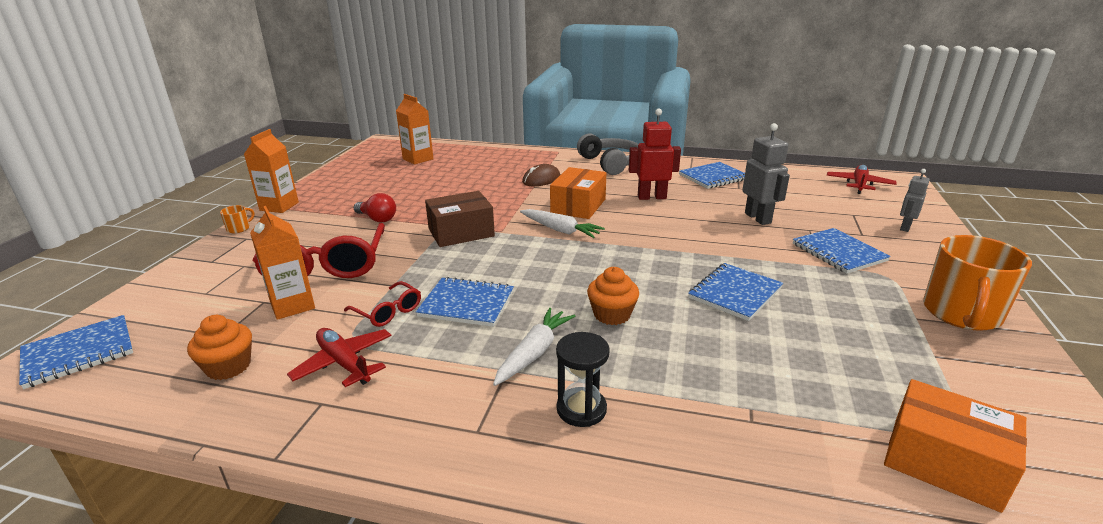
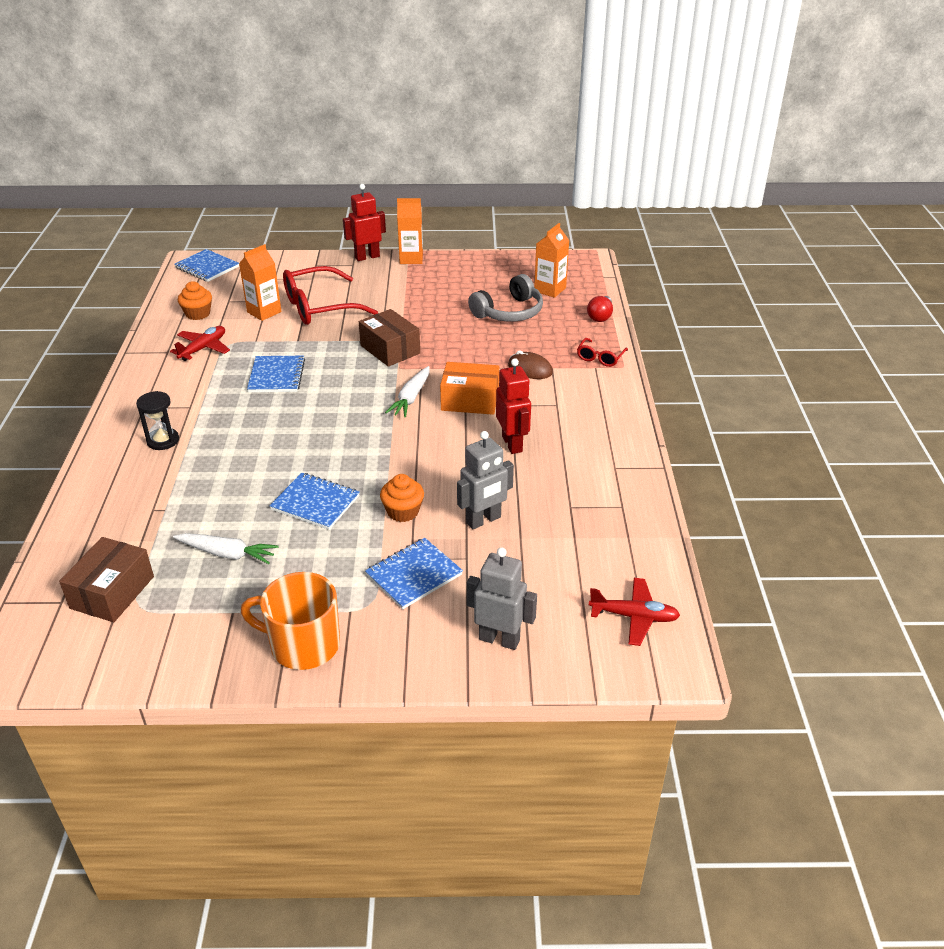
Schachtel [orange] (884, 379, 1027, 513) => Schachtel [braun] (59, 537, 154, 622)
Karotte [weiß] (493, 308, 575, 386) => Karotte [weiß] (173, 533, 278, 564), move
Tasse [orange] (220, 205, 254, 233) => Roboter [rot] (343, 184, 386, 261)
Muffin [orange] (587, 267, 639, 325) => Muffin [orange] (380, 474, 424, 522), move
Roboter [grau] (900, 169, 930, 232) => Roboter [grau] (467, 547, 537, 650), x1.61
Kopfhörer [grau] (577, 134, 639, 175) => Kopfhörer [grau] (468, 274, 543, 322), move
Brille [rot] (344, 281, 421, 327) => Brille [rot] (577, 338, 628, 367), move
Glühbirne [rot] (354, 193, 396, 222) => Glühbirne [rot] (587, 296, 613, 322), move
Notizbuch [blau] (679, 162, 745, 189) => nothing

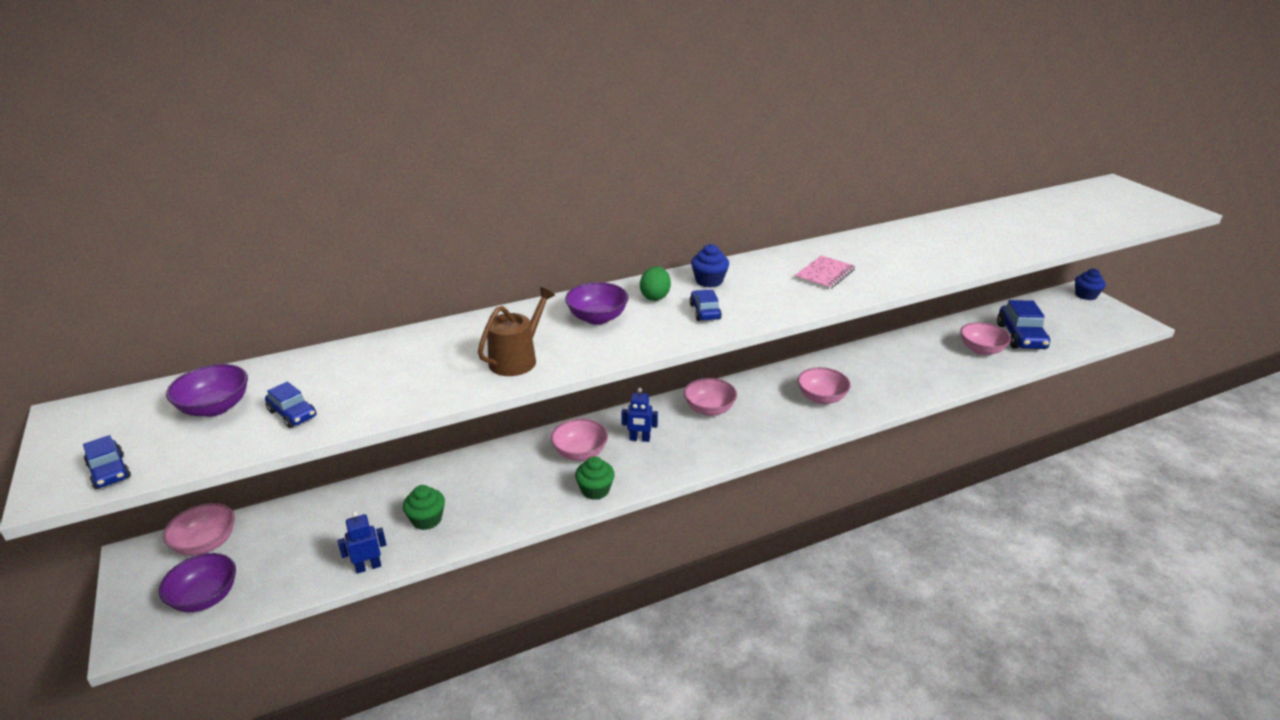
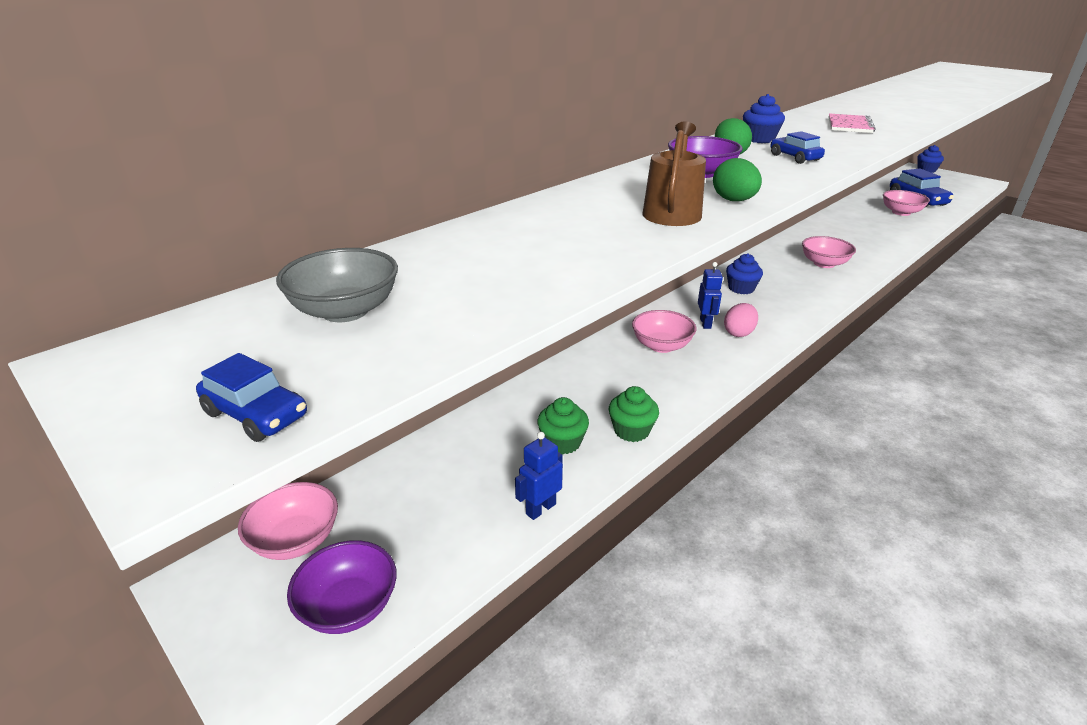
Schüssel [lila] (166, 364, 248, 417) => Schüssel [grau] (276, 248, 398, 322)
Muffin [grün] (575, 456, 615, 500) => Muffin [grün] (609, 386, 659, 442), move
Roboter [blau] (621, 388, 658, 442) => Roboter [blau] (698, 262, 723, 329), 75 degrees counterclockwise
nothing => Ei [grün] (713, 158, 762, 201)
nothing => Ei [rosa] (724, 303, 758, 337)
Schüssel [rosa] (684, 378, 737, 416) => Muffin [blau] (726, 254, 763, 294)
Auto [blau] (265, 382, 317, 428) => nothing

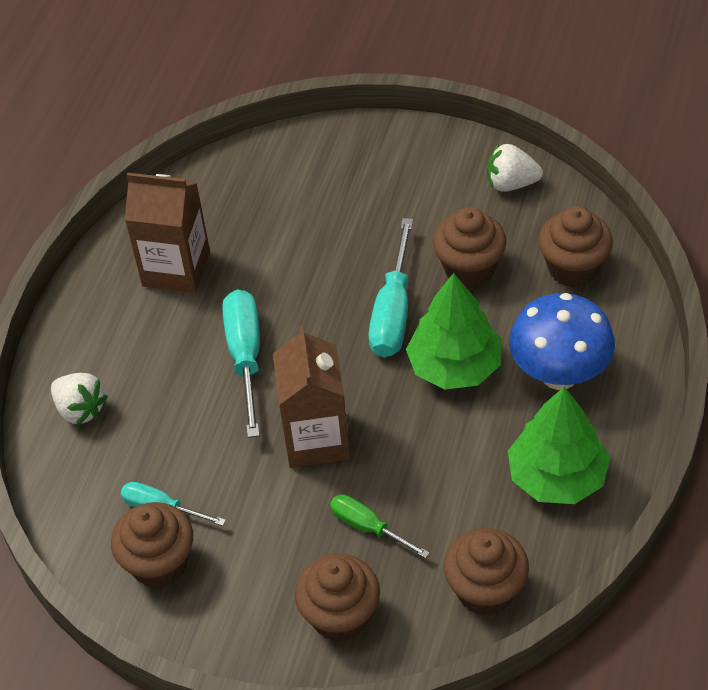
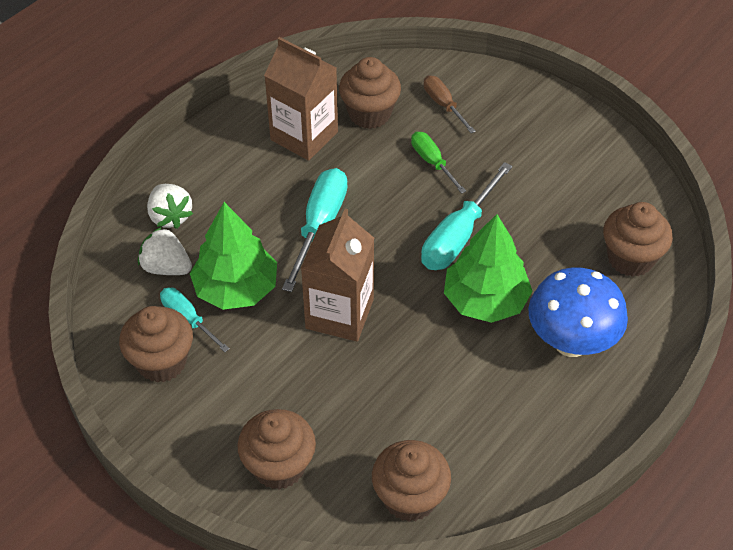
Erdbeere [weiß] (487, 144, 543, 192) => Erdbeere [weiß] (138, 227, 192, 275), move
Baum [grün] (508, 387, 610, 504) => Baum [grün] (190, 202, 277, 310), move
Muffin [braun] (433, 207, 506, 288) => Muffin [braun] (339, 57, 401, 129), move
Schraubenzieher [grün] (330, 495, 430, 558) => Schraubenzieher [grün] (411, 132, 466, 194), move
nothing => Schraubenzieher [braun] (423, 75, 476, 133)

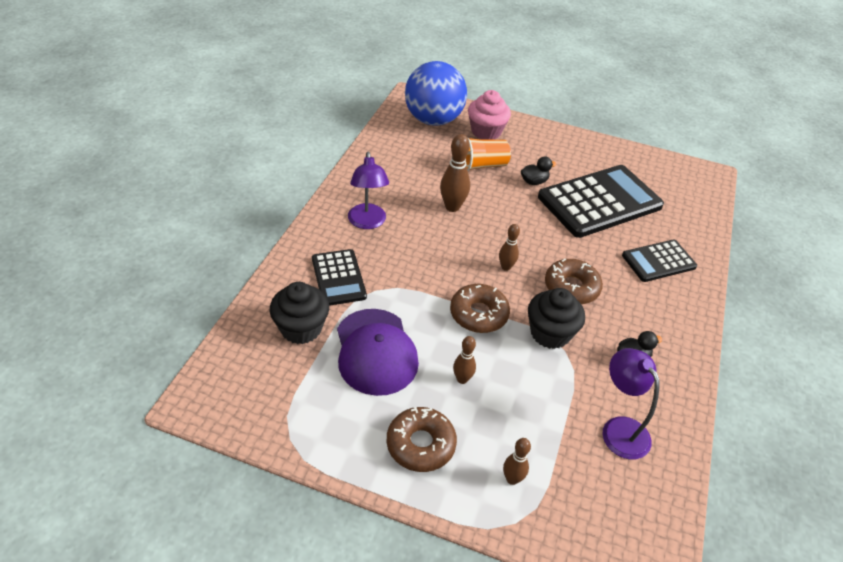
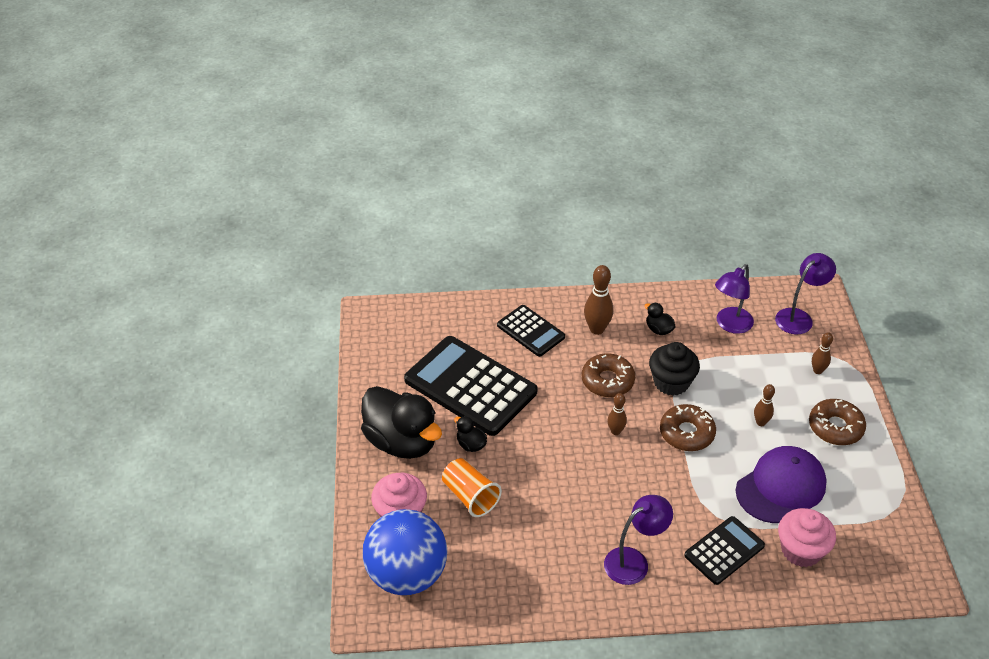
nothing => Ente [schwarz] (361, 386, 442, 459)
Bowlingkegel [braun] (440, 134, 470, 212) => Bowlingkegel [braun] (584, 265, 613, 335), move
nothing => Lampe [lila] (775, 253, 836, 334)
Muffin [schwarz] (270, 282, 329, 344) => Muffin [rosa] (778, 508, 836, 567)

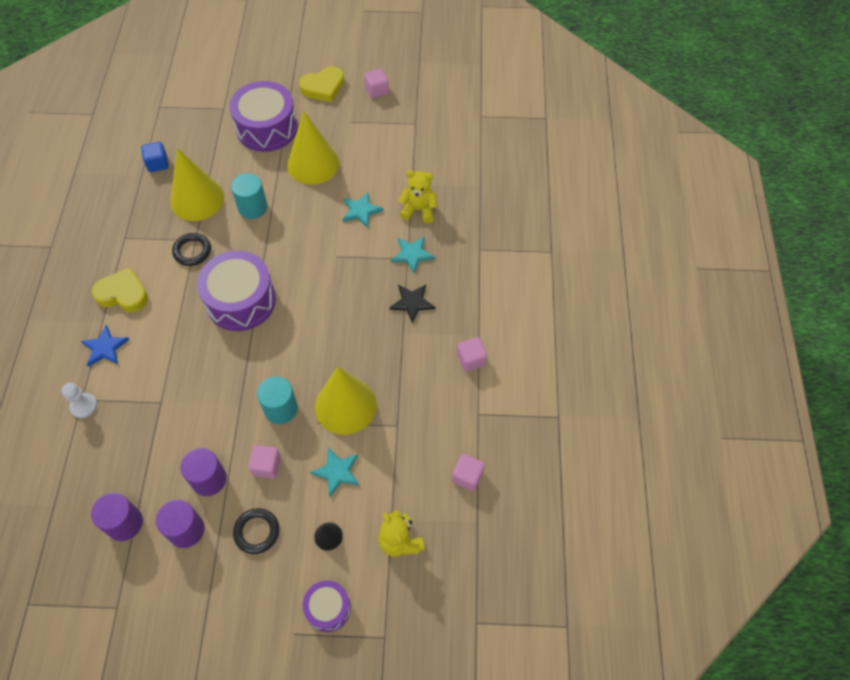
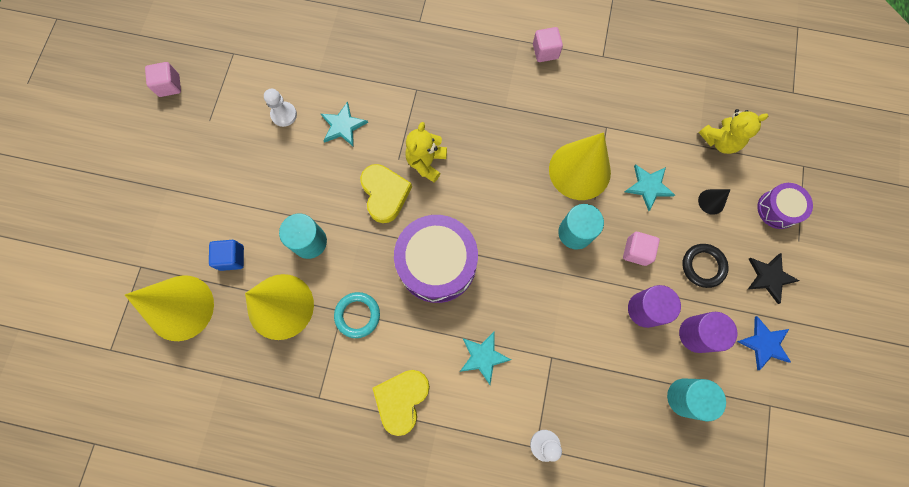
Kegel [gelb] (287, 111, 339, 185) => Kegel [gelb] (125, 275, 214, 341), move
Kubus [blau] (141, 142, 169, 172) => Kubus [blau] (209, 240, 244, 271), move
nothing => Bauer [weiß] (264, 89, 297, 127)
Ring [schwarz] (172, 233, 211, 266) => Ring [türkis] (334, 292, 380, 338)
Herz [gelb] (299, 66, 344, 102) => Herz [gelb] (360, 164, 412, 223), move
Teddybär [gelb] (399, 170, 438, 223) => Teddybär [gelb] (405, 122, 447, 182), move
Stern [türkis] (391, 236, 435, 273) => Stern [türkis] (460, 331, 511, 385), move
Vollzylinder [lila] (91, 493, 143, 541) => Vollzylinder [türkis] (667, 379, 726, 421)
Stern [blau] (81, 325, 130, 367) => Stern [blau] (737, 316, 791, 370), move
Stern [schwarz] (389, 285, 435, 323) => Stern [schwarz] (747, 253, 800, 304), move
Trommel [lila] (229, 81, 298, 152) => nothing
Kubus [rosa] (452, 454, 485, 491) => nothing

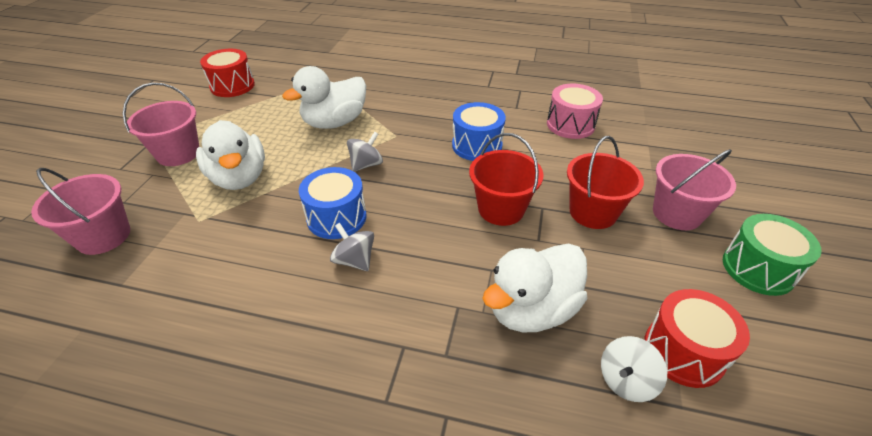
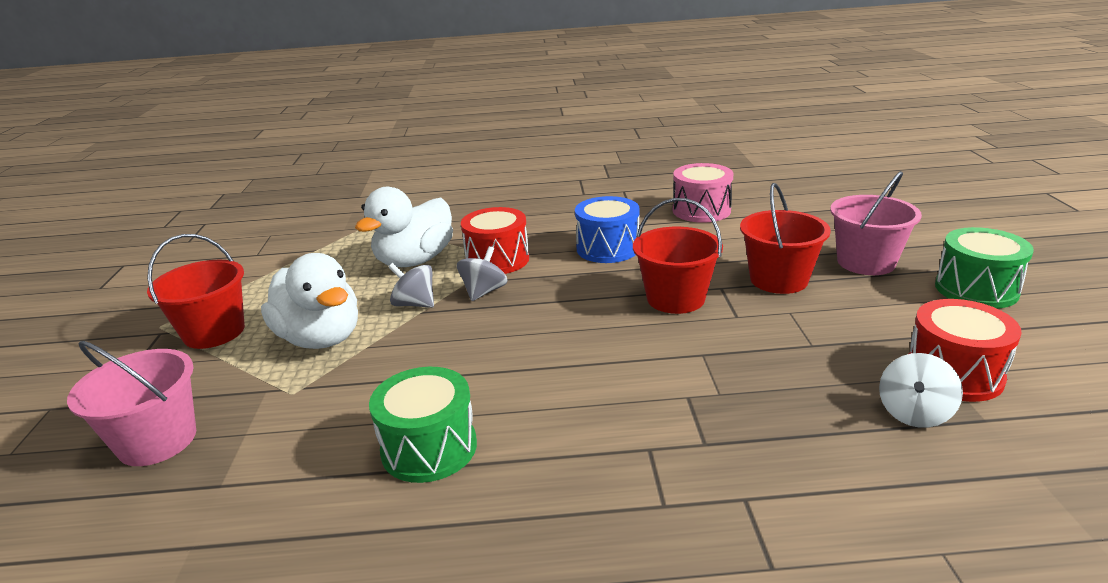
Eimer [rosa] (123, 83, 199, 166) => Eimer [rot] (147, 234, 245, 349)
nothing => Trommel [grün] (369, 367, 477, 483)
Kreisel [grau] (330, 223, 374, 271) => Kreisel [grau] (389, 263, 434, 308), move
Trommel [rot] (200, 49, 255, 97) => Trommel [rot] (461, 207, 529, 274), move
Trommel [blau] (299, 167, 367, 239) => nothing
Ente [weiß] (482, 244, 588, 332) => nothing

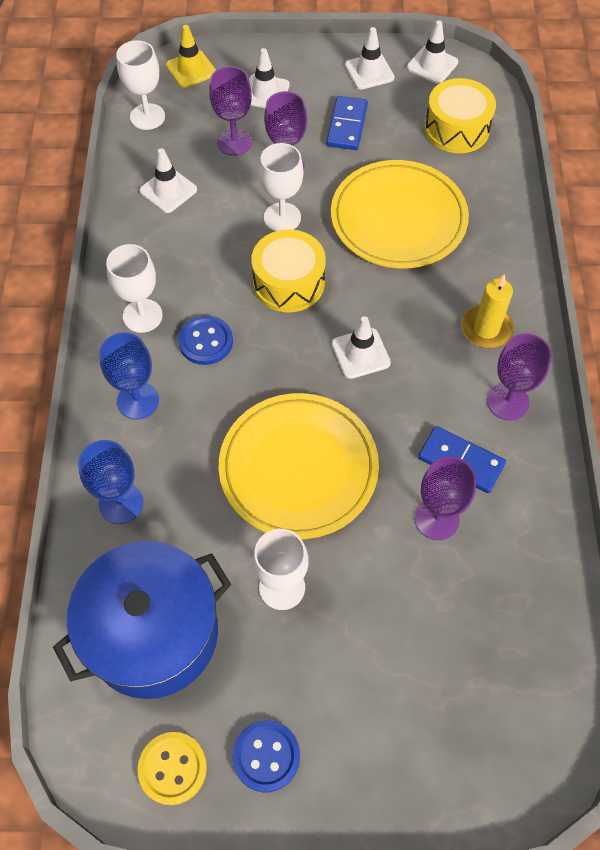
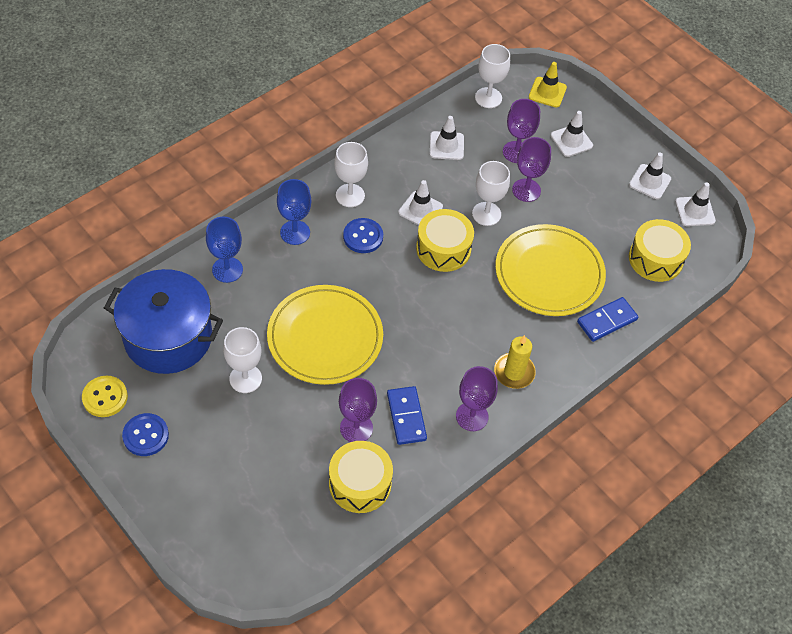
nothing => Trommel [gelb] (329, 441, 393, 513)
Leitkegel [weiß] (332, 316, 391, 379) => Leitkegel [weiß] (398, 180, 443, 225), move
Dominostein [blau] (326, 96, 368, 150) => Dominostein [blau] (577, 297, 638, 342), move

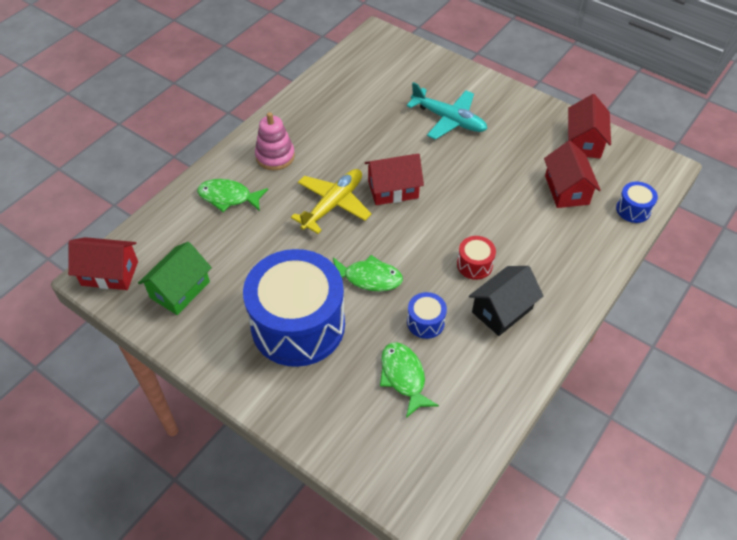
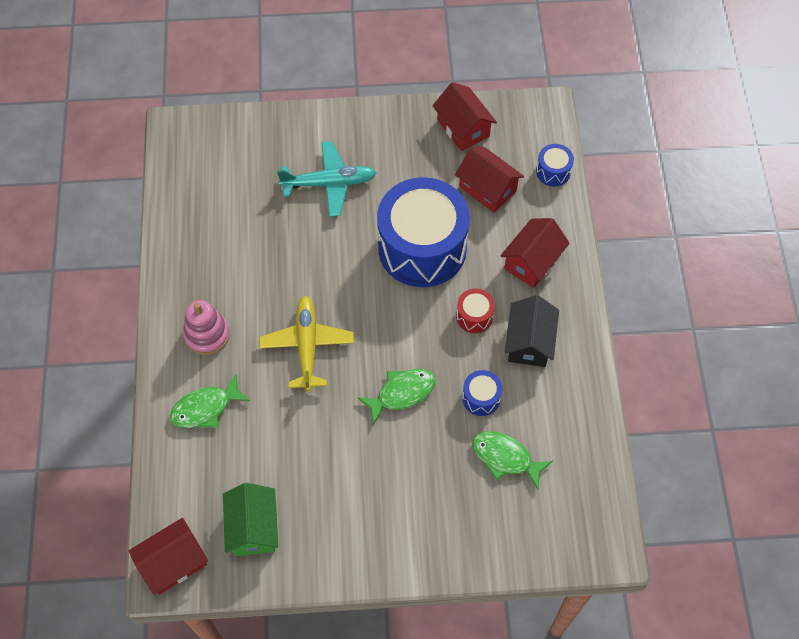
Trommel [blau] (243, 249, 345, 367) => Trommel [blau] (377, 177, 470, 287), move
Haus [rot] (365, 153, 424, 205) => Haus [rot] (500, 218, 570, 288), move

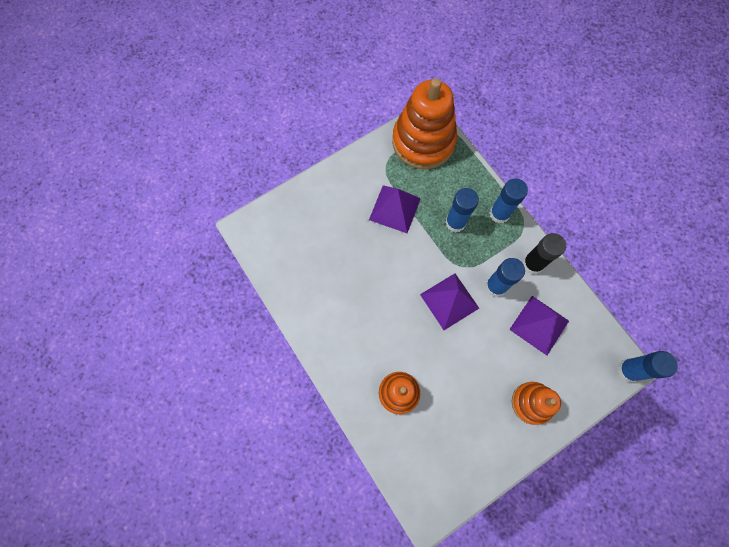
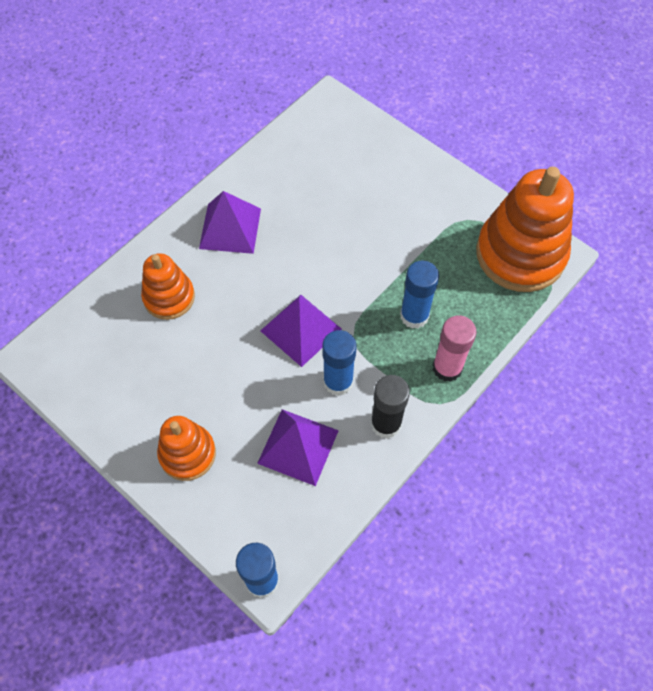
Pyramide [lila] (369, 185, 421, 233) => Pyramide [lila] (199, 191, 261, 254), move
Klebestift [blau] (490, 178, 528, 224) => Klebestift [rosa] (433, 315, 477, 382)

